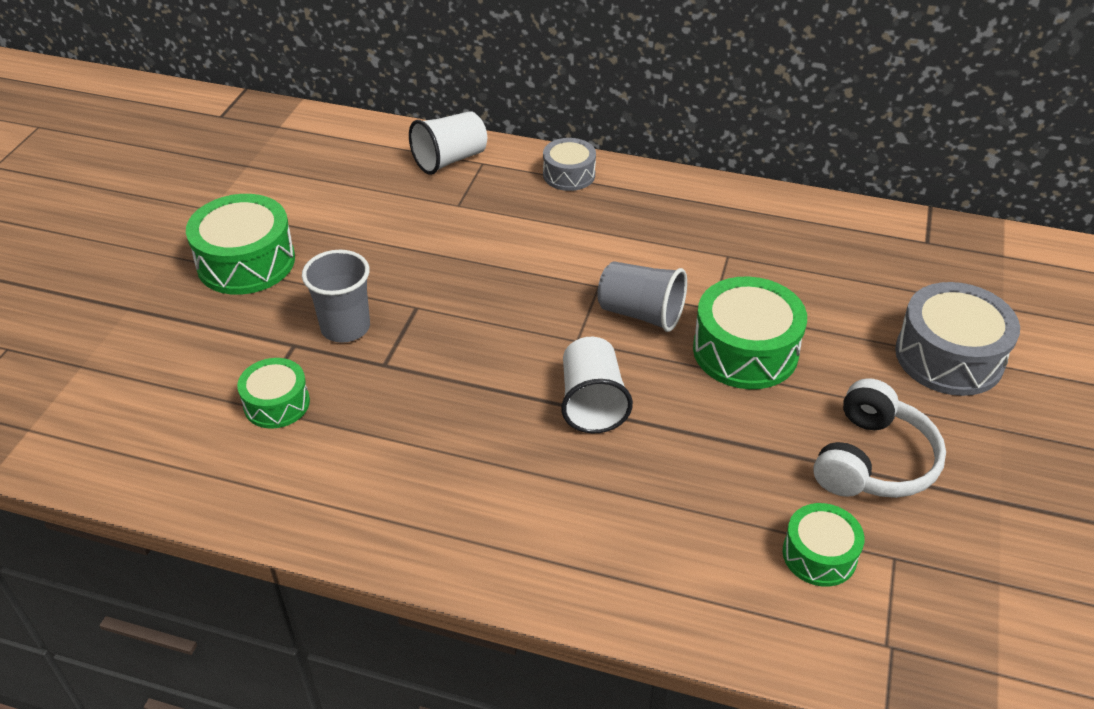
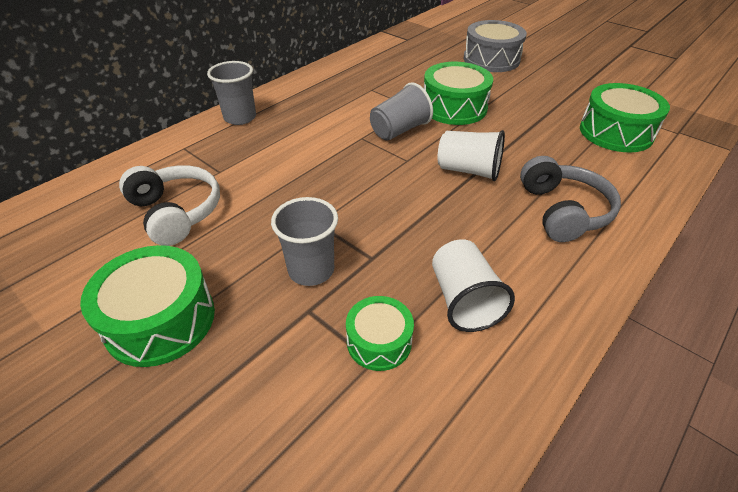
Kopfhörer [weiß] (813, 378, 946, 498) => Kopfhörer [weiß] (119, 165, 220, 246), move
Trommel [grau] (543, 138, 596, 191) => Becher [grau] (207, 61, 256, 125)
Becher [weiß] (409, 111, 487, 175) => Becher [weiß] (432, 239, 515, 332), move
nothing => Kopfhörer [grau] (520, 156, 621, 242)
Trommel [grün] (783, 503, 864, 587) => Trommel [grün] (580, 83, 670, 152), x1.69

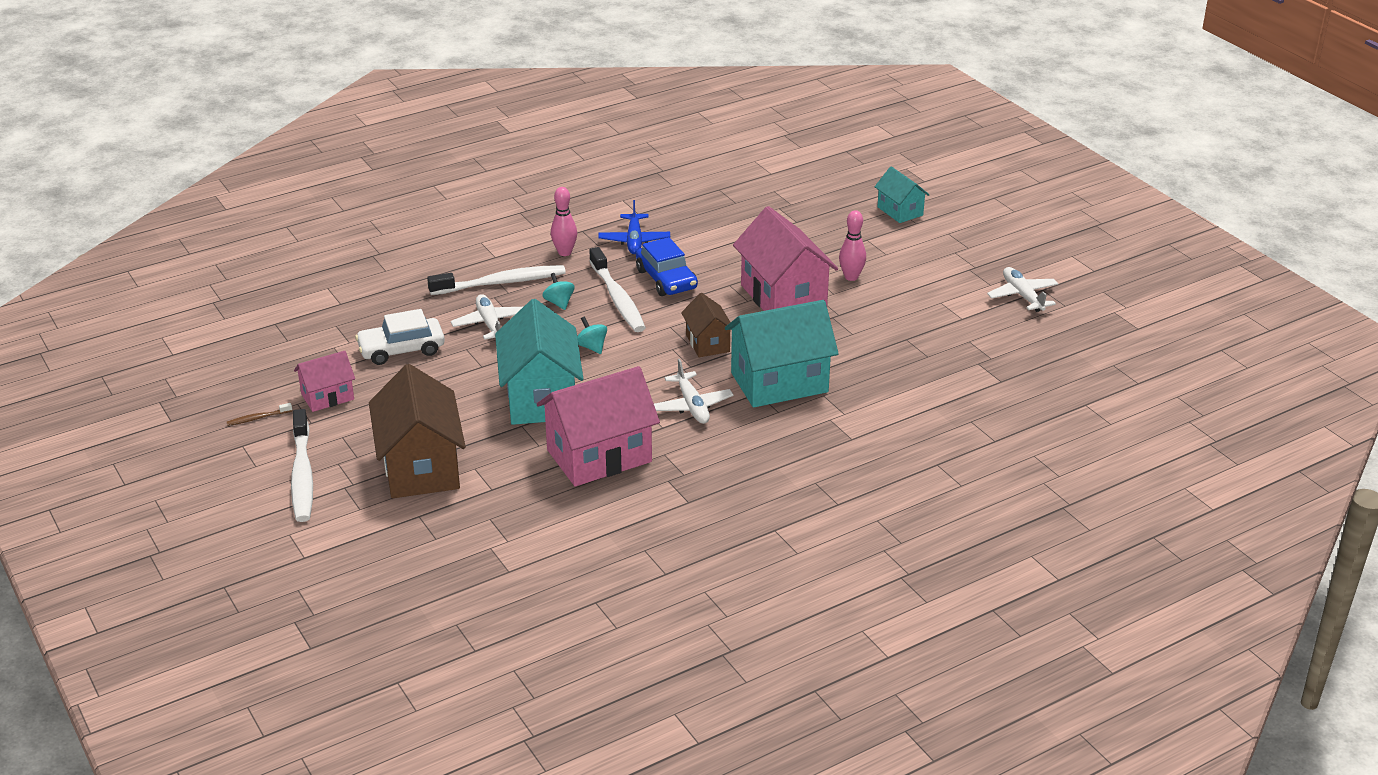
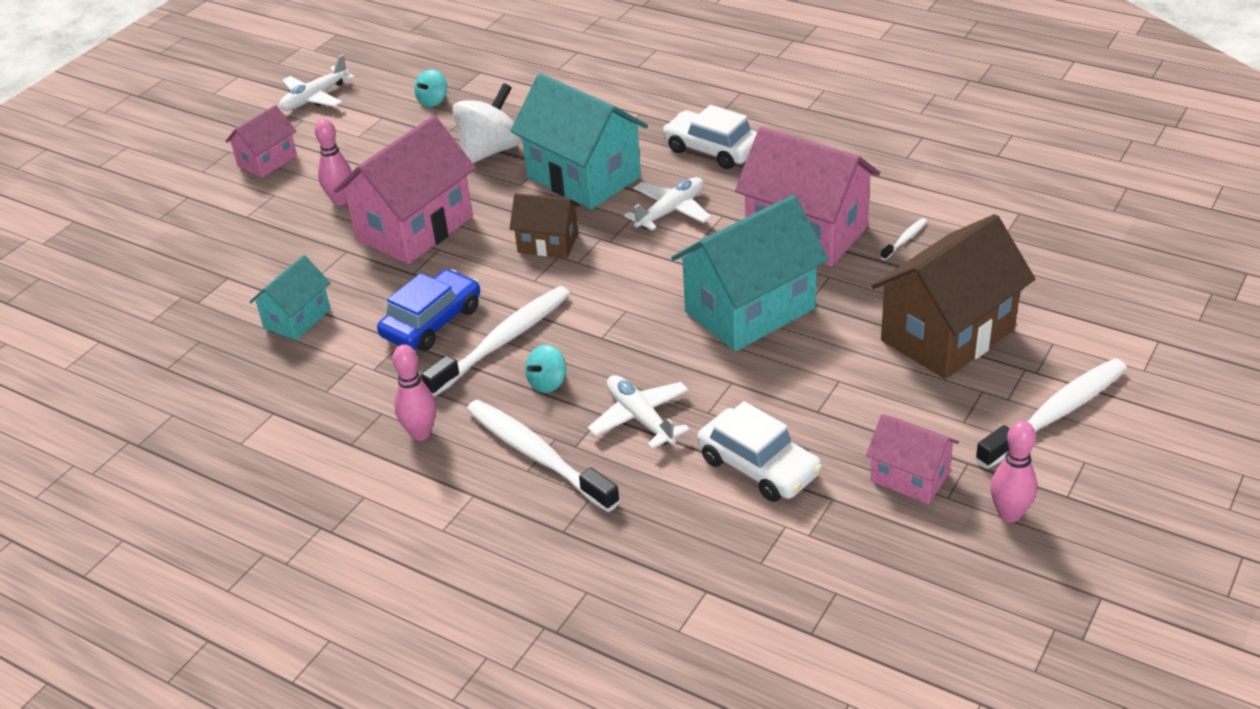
nothing => Haus [rosa] (225, 105, 297, 178)
Haus [türkis] (875, 166, 929, 223) => Haus [türkis] (250, 255, 331, 340), move
Kreisel [türkis] (577, 317, 607, 354) => Kreisel [türkis] (414, 69, 447, 107), move
nothing => Kreisel [weiß] (452, 83, 521, 163)
Haus [braun] (681, 293, 730, 357) => Haus [braun] (509, 193, 580, 258), 60 degrees clockwise
Flugzeug [weiß] (451, 294, 523, 340) => Flugzeug [weiß] (588, 375, 690, 449), 105 degrees clockwise
nothing => Auto [weiß] (663, 105, 757, 169)
nothing => Zahnbürste [weiß] (881, 218, 927, 260)
Zahnbürste [braun] (227, 403, 292, 426) => Bowlingkegel [rosa] (990, 421, 1037, 522)
Flugzeug [blau] (598, 200, 670, 254) => nothing

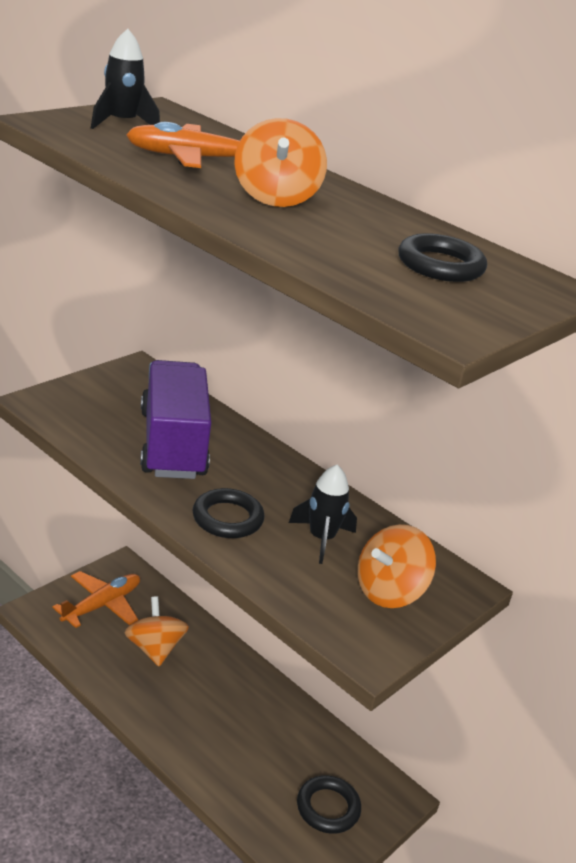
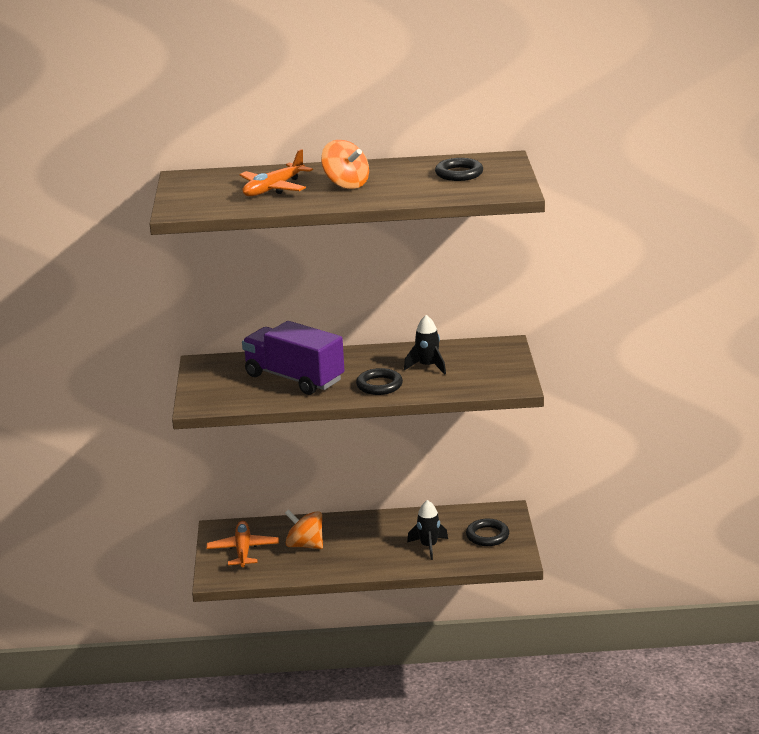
Rakete [schwarz] (91, 29, 160, 129) => Rakete [schwarz] (407, 500, 448, 560), move
Kreisel [orange] (358, 524, 436, 608) => nothing

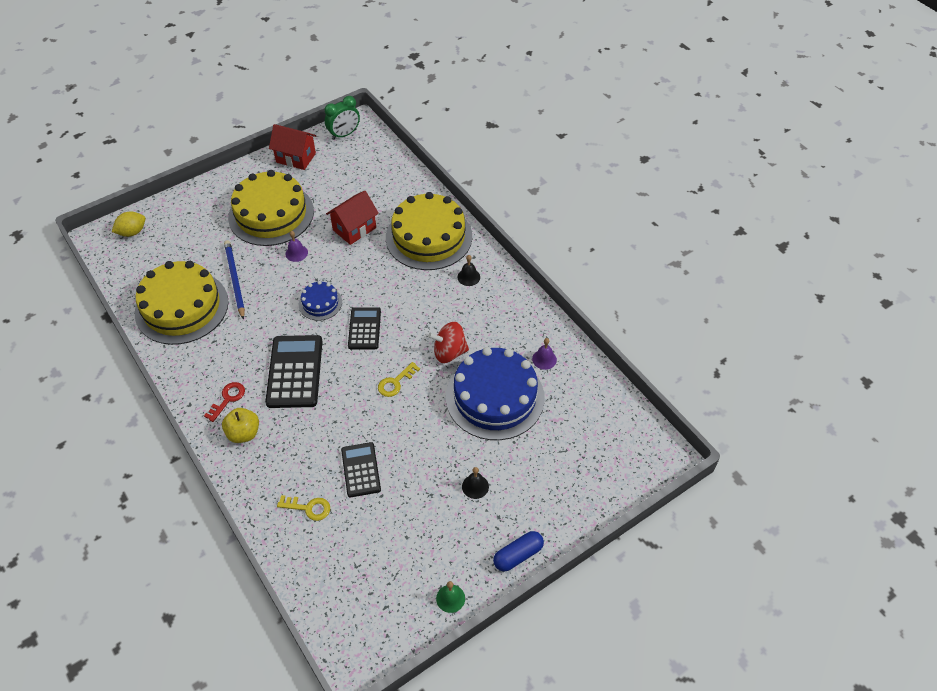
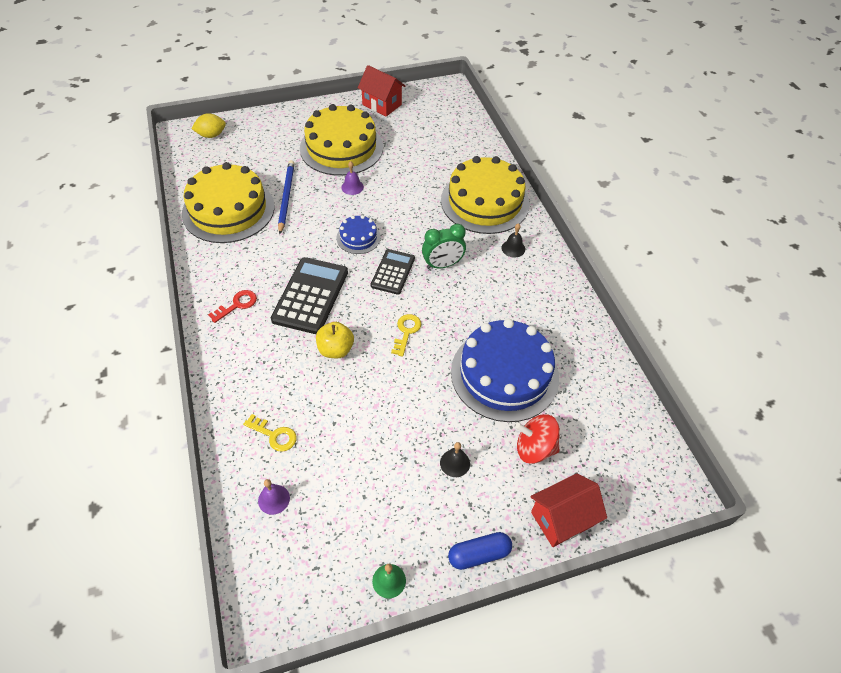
Glocke [lila] (532, 338, 557, 370) => Glocke [lila] (258, 479, 290, 515), move
Apfel [gelb] (222, 408, 259, 443) => Apfel [gelb] (316, 322, 354, 358), move
Schlüssel [gelb] (378, 362, 420, 397) => Schlüssel [gelb] (391, 314, 421, 357), 135 degrees clockwise
Wecker [grün] (325, 96, 360, 140) => Wecker [grün] (422, 224, 466, 269), move
Kreisel [rot] (428, 322, 469, 363) => Kreisel [rot] (515, 414, 560, 464), move
Haus [rot] (326, 191, 379, 245) => Haus [rot] (530, 473, 607, 547), move
Taschenrechner [schwarz] (341, 442, 381, 498) => nothing

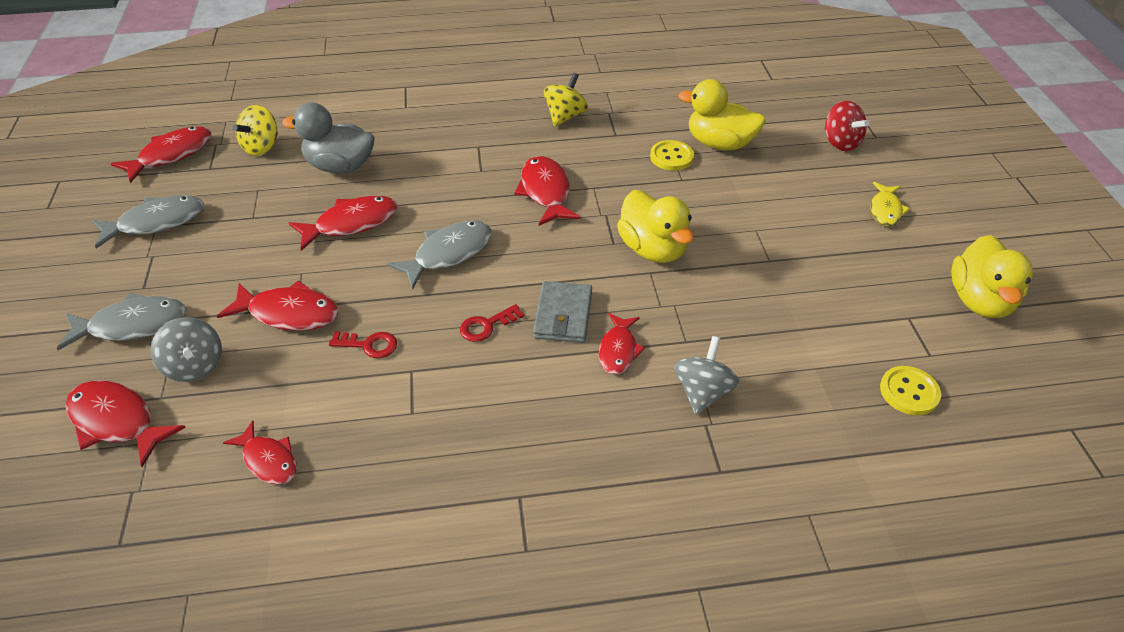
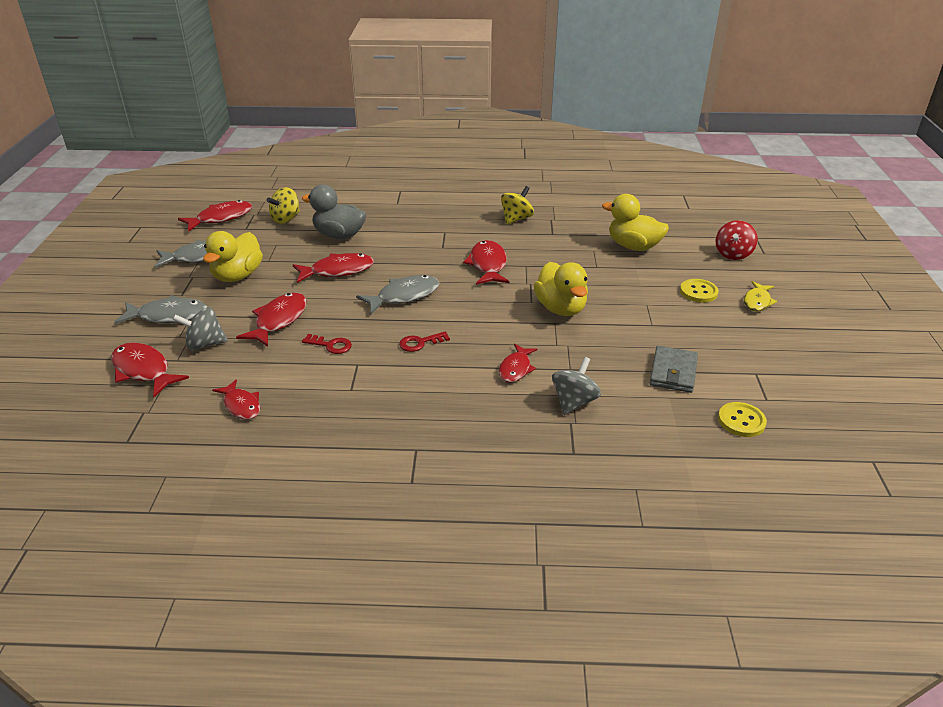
Kreisel [grau] (150, 317, 222, 382) => Kreisel [grau] (173, 307, 228, 351), 105 degrees clockwise
Ente [gelb] (951, 235, 1033, 318) => Ente [gelb] (203, 231, 263, 282), move
Fisch [rot] (217, 280, 339, 331) => Fisch [rot] (236, 293, 307, 347), 90 degrees counterclockwise
Geldbörse [grau] (533, 281, 592, 343) => Geldbörse [grau] (650, 346, 698, 393), move
Knopf [gelb] (650, 140, 694, 171) => Knopf [gelb] (680, 279, 719, 303), move
Kreisel [rot] (825, 101, 869, 151) => Kreisel [rot] (716, 220, 758, 260), 45 degrees clockwise

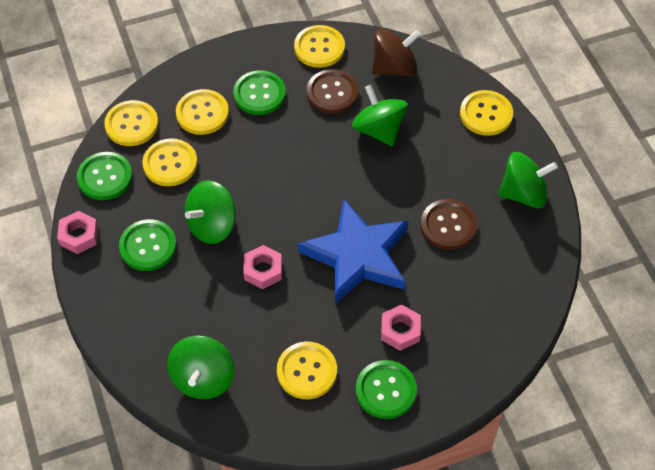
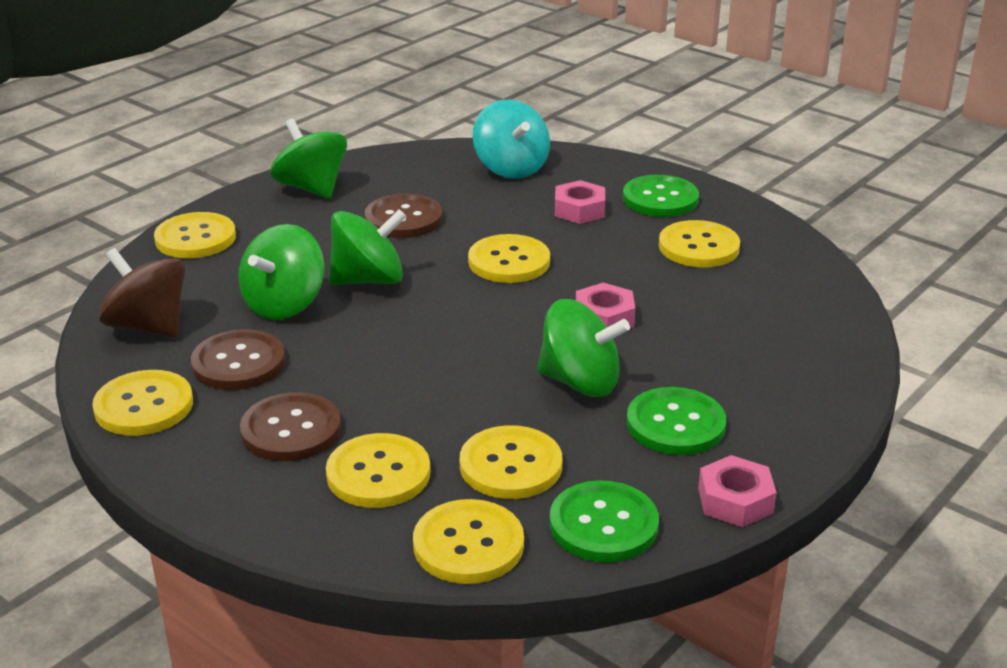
Knopf [grün] (233, 70, 286, 115) => Knopf [braun] (240, 392, 341, 461)
Kreisel [grün] (167, 336, 235, 399) => Kreisel [grün] (329, 209, 406, 285), move
Stern [blau] (298, 199, 408, 304) => Knopf [gelb] (468, 234, 550, 283)
nothing => Kreisel [türkis] (473, 100, 550, 179)

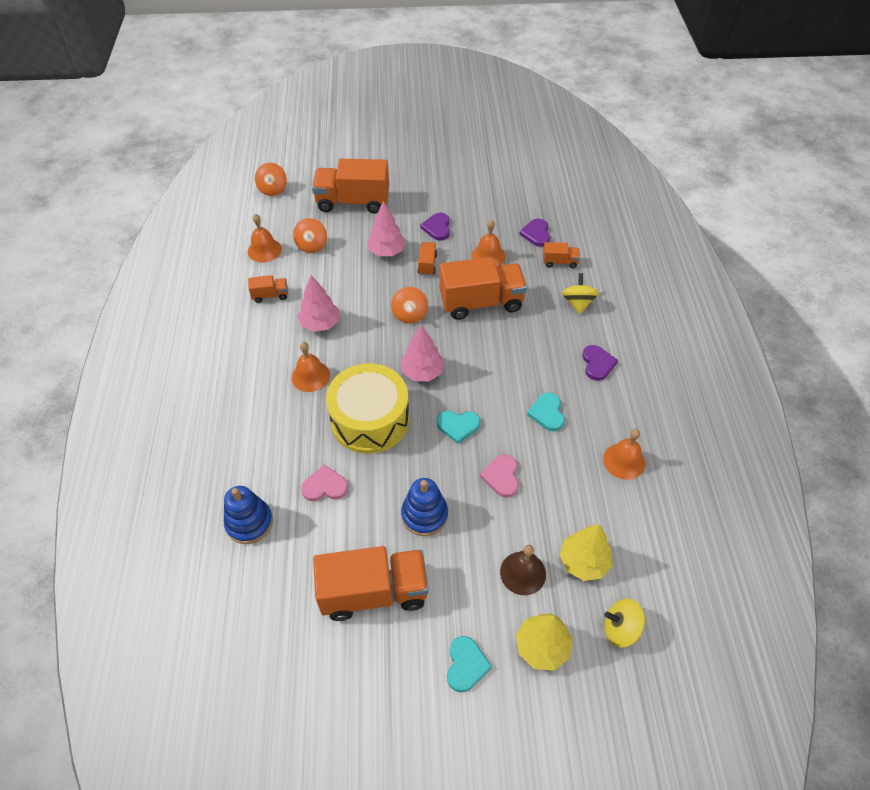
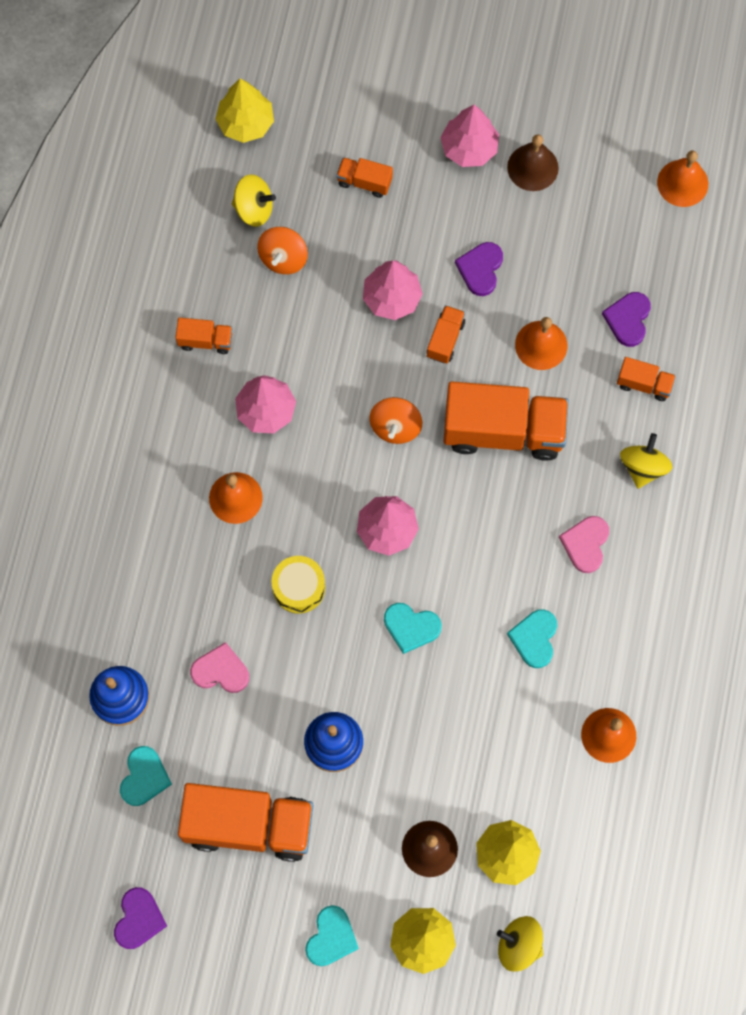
Herz [lila] (582, 345, 618, 381) => Herz [lila] (114, 887, 167, 949), move
nothing => Herz [türkis] (120, 746, 172, 806)
Kreisel [orange] (255, 163, 287, 196) => Baum [gelb] (215, 79, 274, 143)
nothing => Kreisel [gelb] (232, 174, 276, 227)
Trommel [gelb] (326, 363, 409, 454) => Trommel [gelb] (272, 556, 325, 614), x0.50
Lastwagen [orange] (312, 159, 389, 214) => Lastwagen [orange] (336, 157, 393, 198), x0.45
nothing => Baum [rosa] (440, 105, 499, 167)
nothing => Glocke [braun] (507, 134, 558, 191)
Herz [rosa] (480, 454, 519, 497) => Herz [rosa] (559, 516, 609, 573), move
Glocke [orange] (248, 214, 282, 262) => Glocke [orange] (657, 151, 708, 207), move

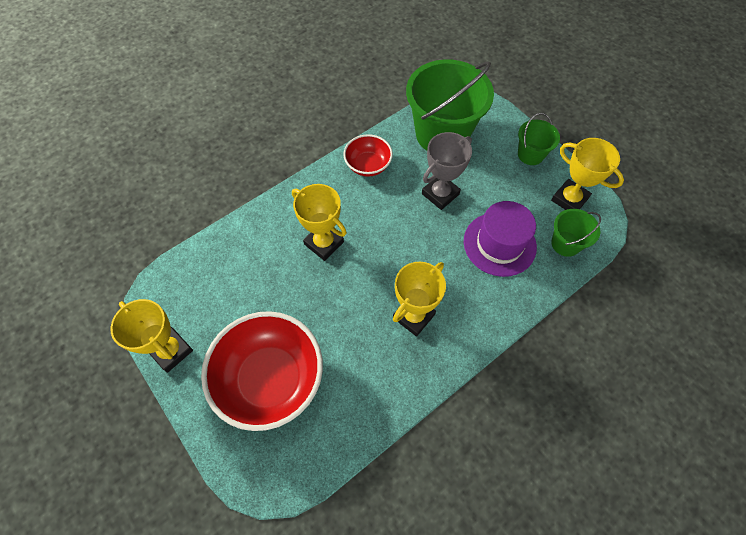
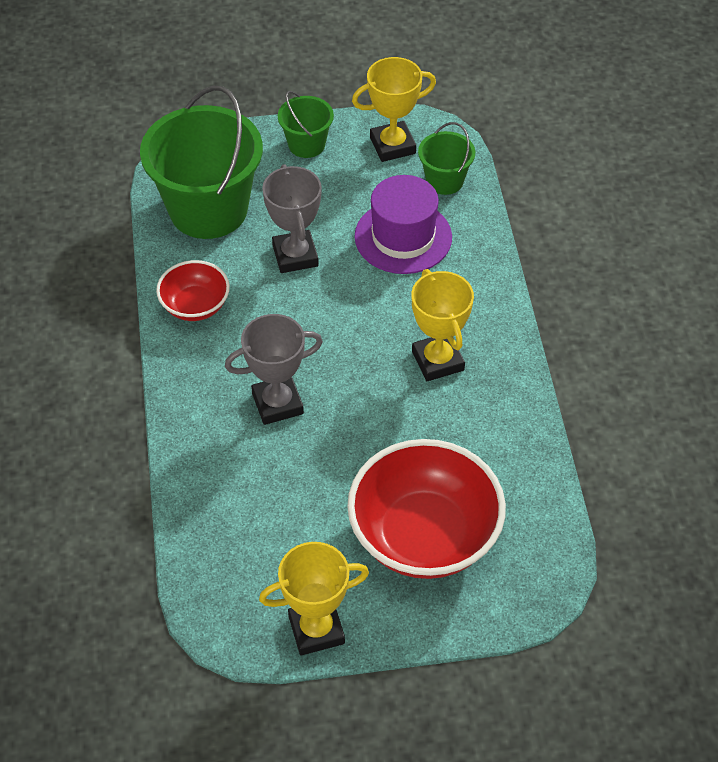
Pokal [gelb] (292, 184, 347, 261) => Pokal [grau] (225, 314, 323, 425)

